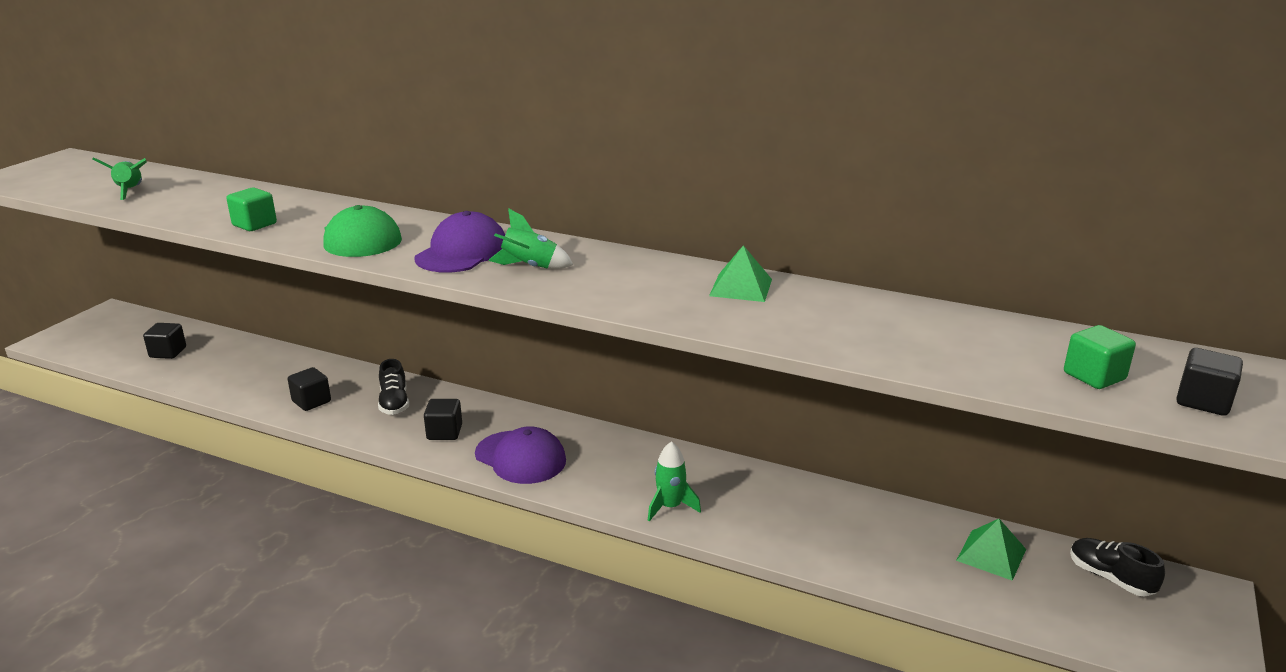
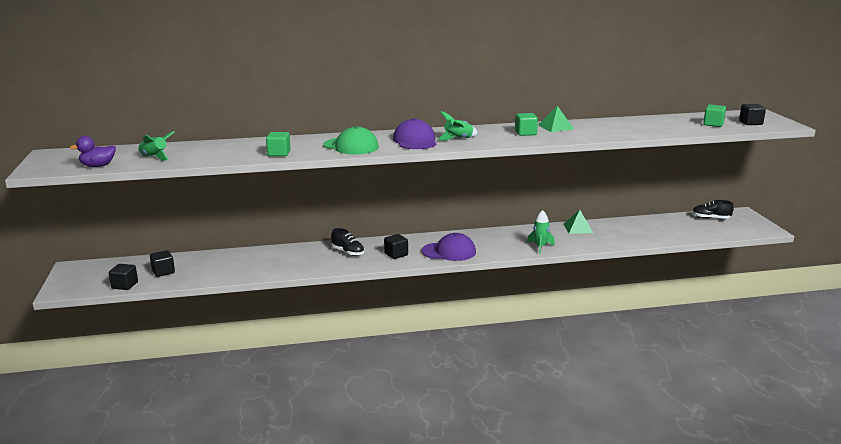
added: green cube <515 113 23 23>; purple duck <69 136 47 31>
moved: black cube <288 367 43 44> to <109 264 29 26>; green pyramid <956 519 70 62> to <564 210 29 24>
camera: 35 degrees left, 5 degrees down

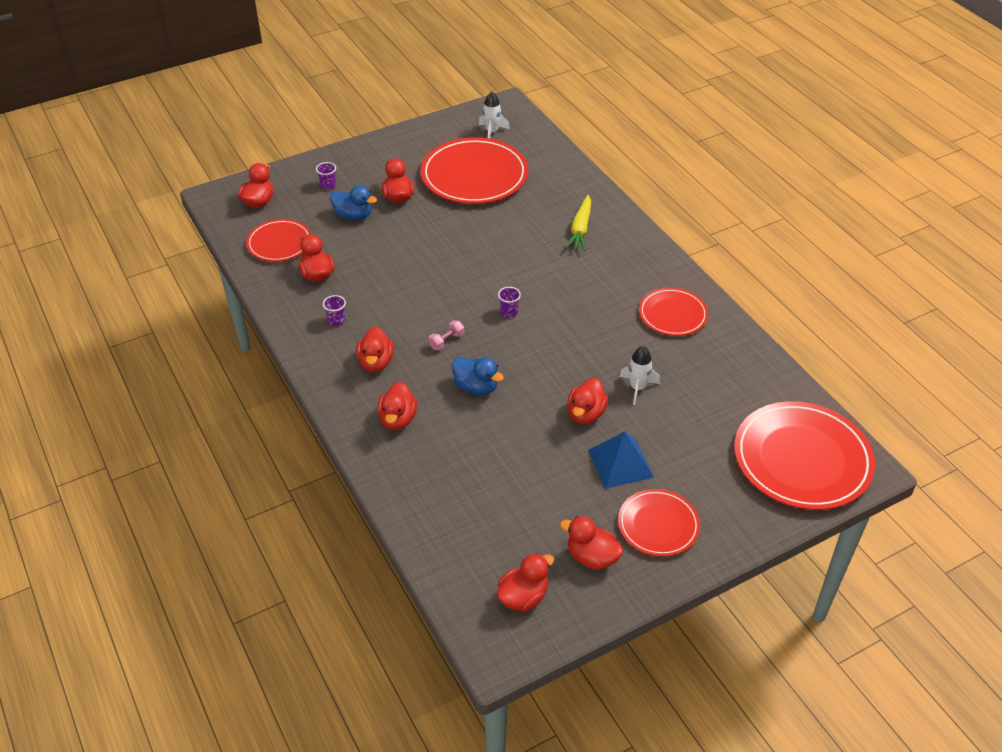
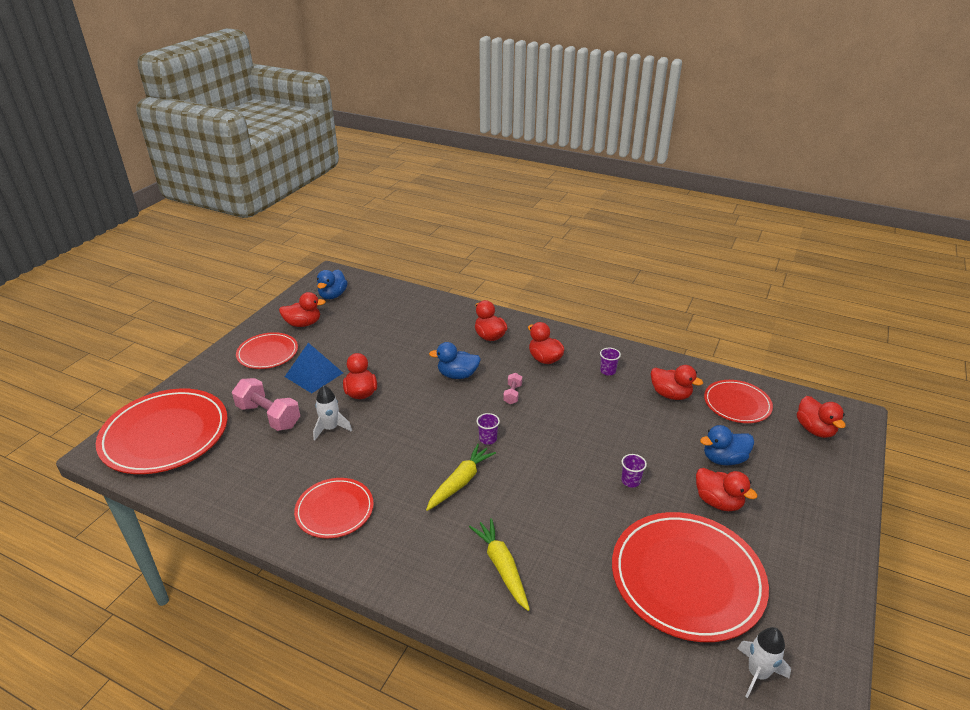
added: pink dumbbell <232 378 68 53>; yellow carrot <426 444 70 67>
moved: purple cup <316 162 20 28> to <621 454 26 34>
recoloured: red duck <497 553 57 59> to blue duck <317 270 31 29>
camera: 145 degrees right, 10 degrees down

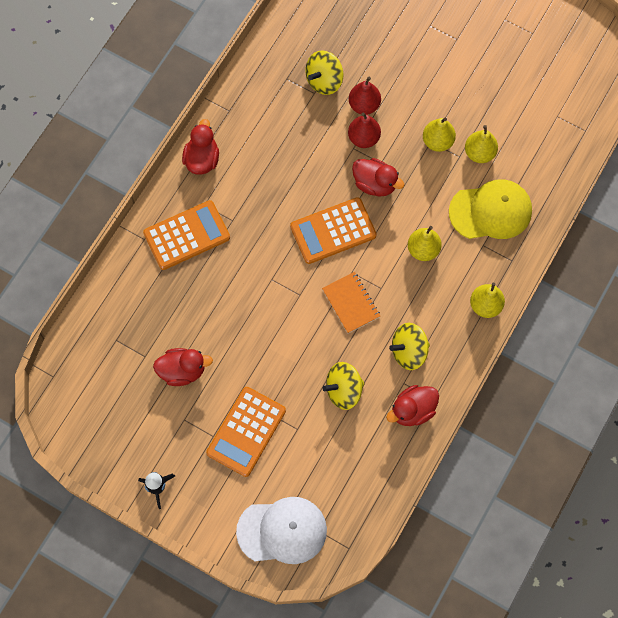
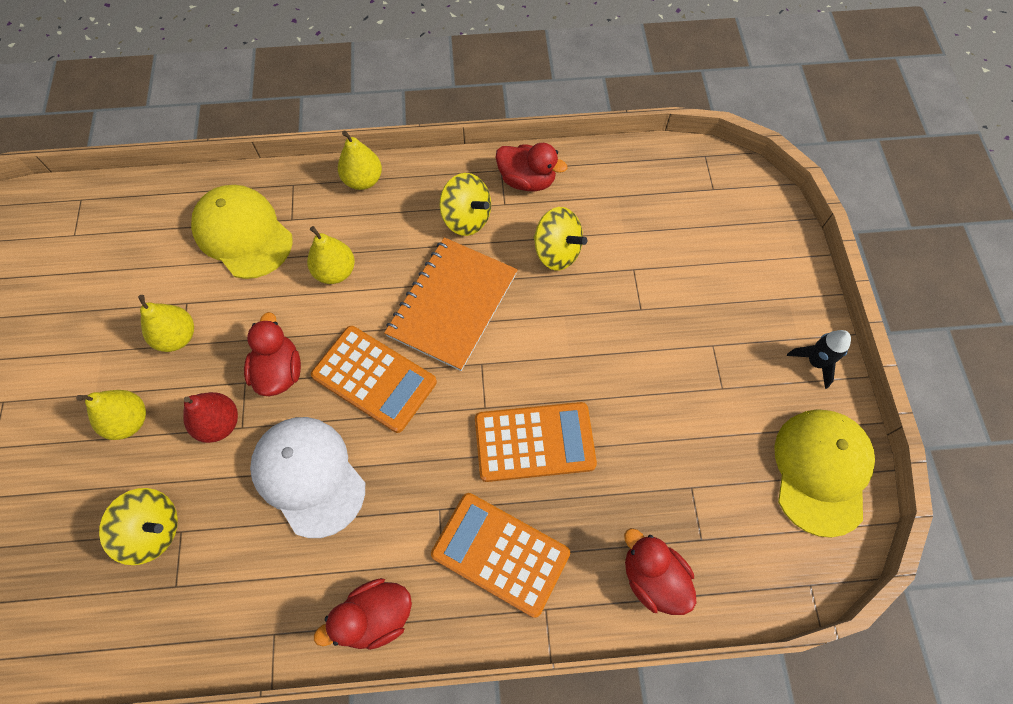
removed: red pear <349 77 32 38>
added: yellow cap <774 409 101 129>
moved: yellow pear <465 125 33 38> to <76 390 70 50>; red duck <153 348 60 38> to <624 528 73 87>; orange calculator <206 387 80 90> to <475 402 122 80>; white cap <236 497 91 67> to <250 417 115 121>
resized: orange notebook <322 272 58 61> = <384 237 134 134> x1.67
camera: 125 degrees left, 5 degrees down

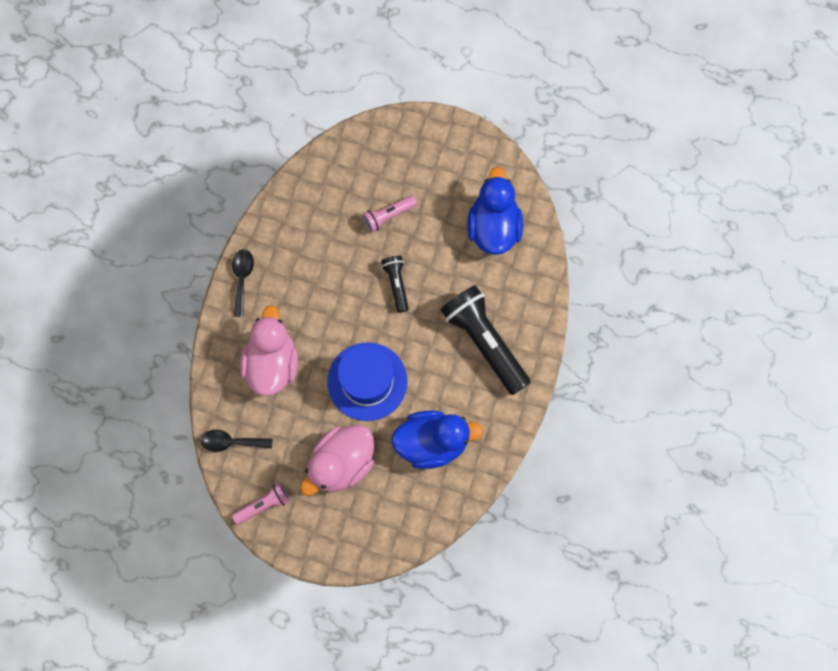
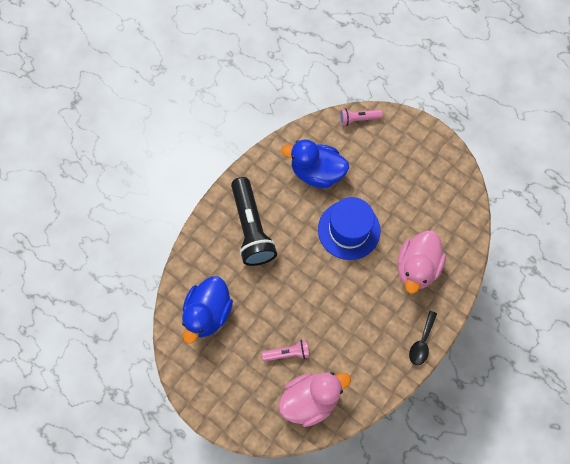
removed: black flashlight <381 256 28 57>; black spoon <200 430 73 22>
moved: pink duck <300 425 74 71> to <279 372 72 55>; pink flashlight <232 482 58 43> to <340 109 43 17>
camera: 160 degrees left, 5 degrees down

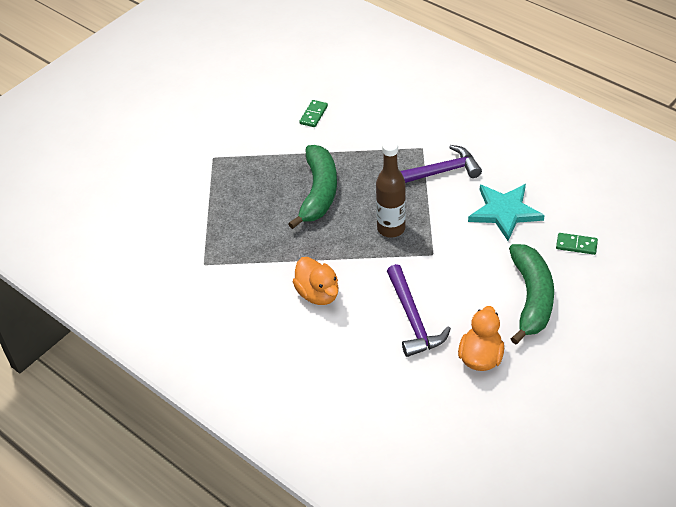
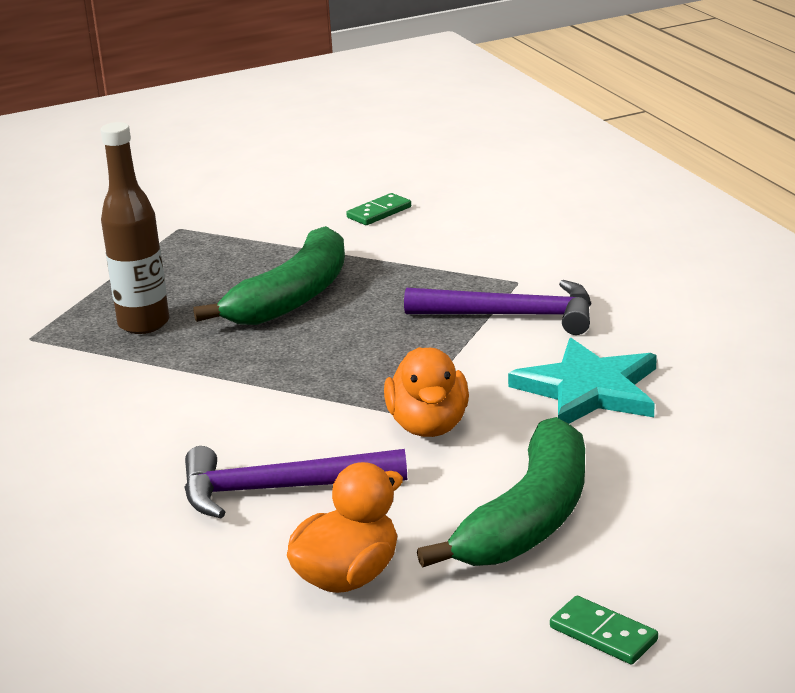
moved: brown bottle <376 140 30 98> to <101 122 68 212>; green domino <556 233 42 22> to <550 596 108 68>; orange duck <293 257 46 48> to <384 347 85 90>
turned: purple hammer <387 264 64 93> = <184 446 223 72> 75 degrees clockwise
camera: 25 degrees right, 20 degrees down

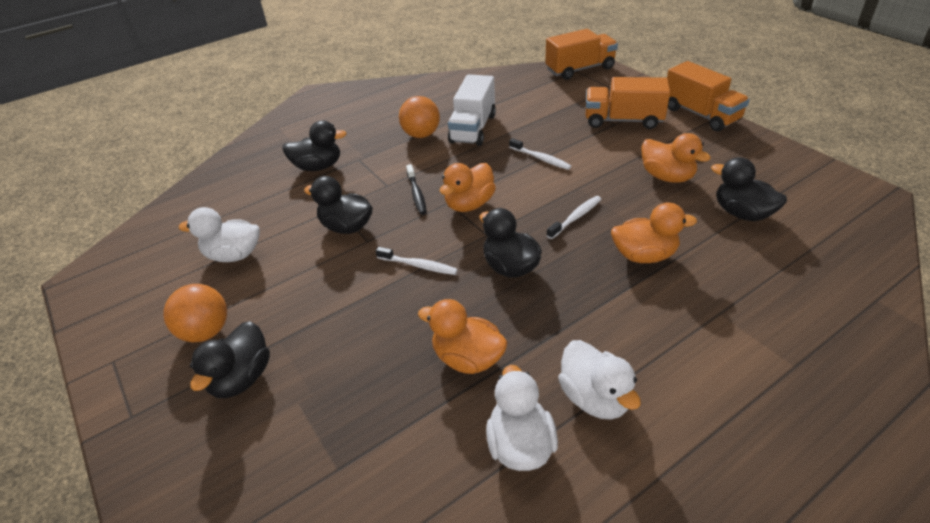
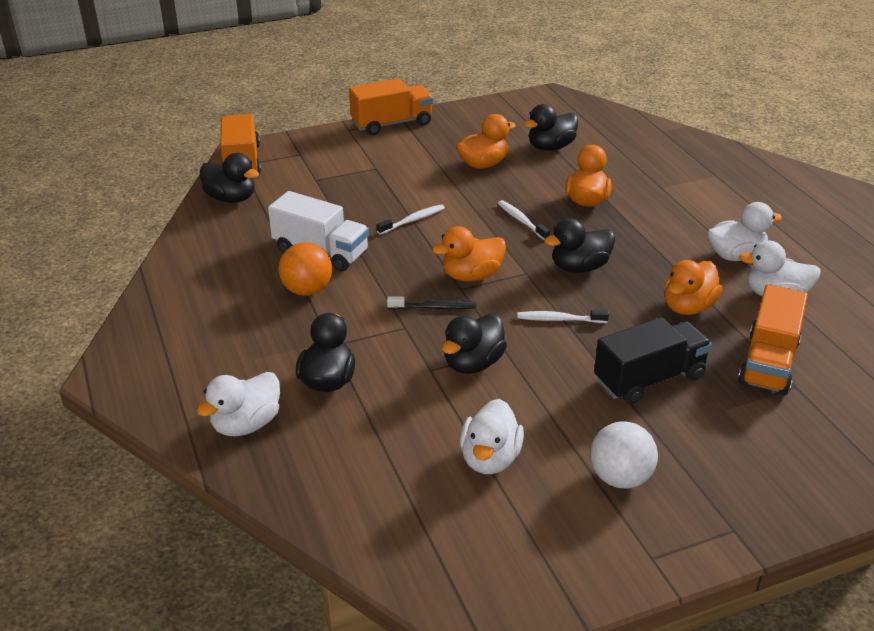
added: black truck <594 317 118 87>; white duck <197 372 83 65>
moved: orange truck <586 77 84 52> to <738 284 70 111>; black duck <190 321 80 77> to <200 153 59 50>
recoloured: orange ball <163 284 64 58> to white ball <590 421 68 68>
turned: orange duck <440 163 56 49> = <432 226 74 55> 105 degrees clockwise; white toothbrush <376 247 82 28> = <517 309 92 14> 120 degrees counterclockwise
camera: 80 degrees left, 5 degrees down

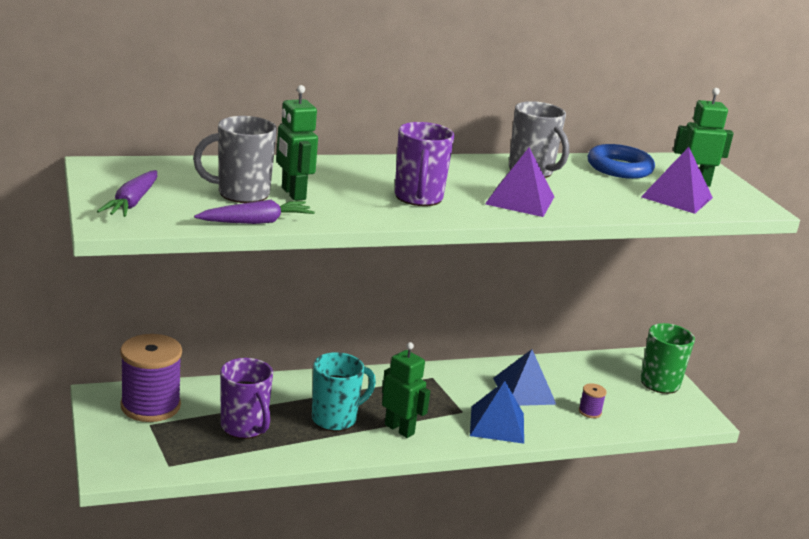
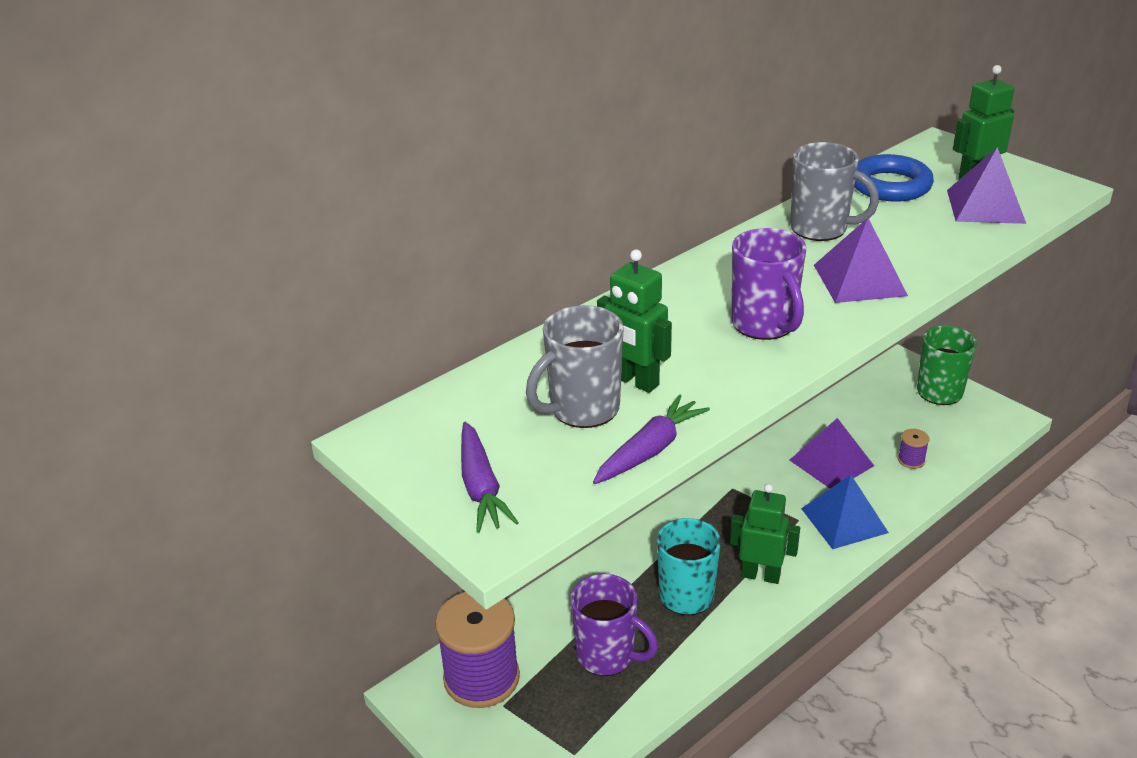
recoloured: blue pyramid <493 349 64 57> to purple pyramid <790 418 84 70>
camera: 20 degrees left, 10 degrees up

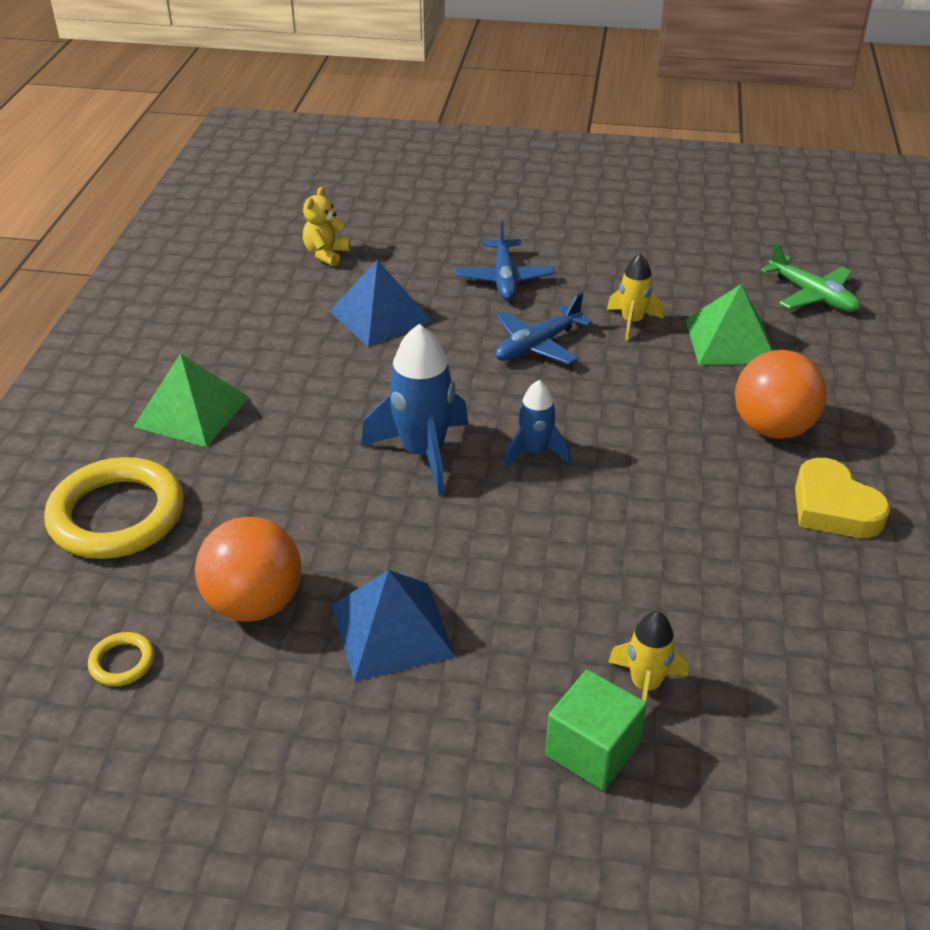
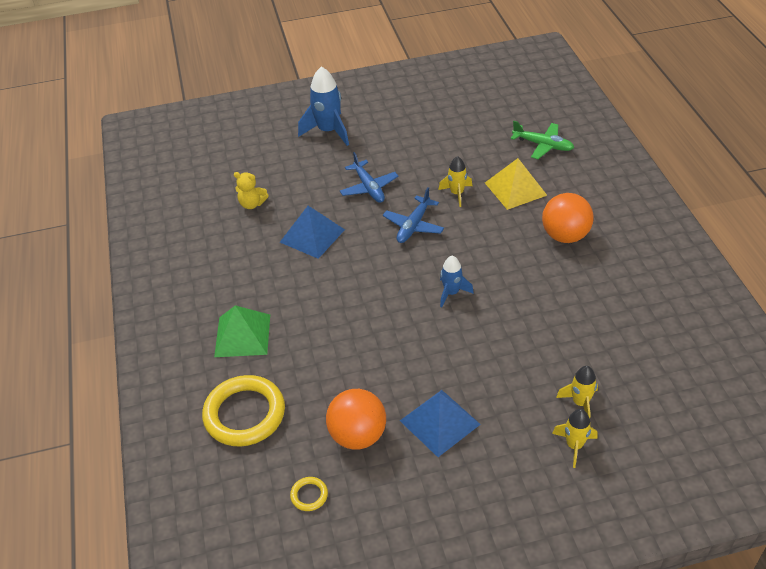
removed: yellow heart <795 458 95 80>
moved: blue rocket <361 324 108 172> to <298 67 51 79>
replaced: green cube <545 669 102 122> to yellow rocket <552 409 46 59>
recoloured: green pyramid <685 284 88 81> to yellow pyramid <485 158 62 52>
turned: yellow teddy bear <303 187 48 79> = <234 172 35 37> 75 degrees counterclockwise
camera: 20 degrees left, 5 degrees up

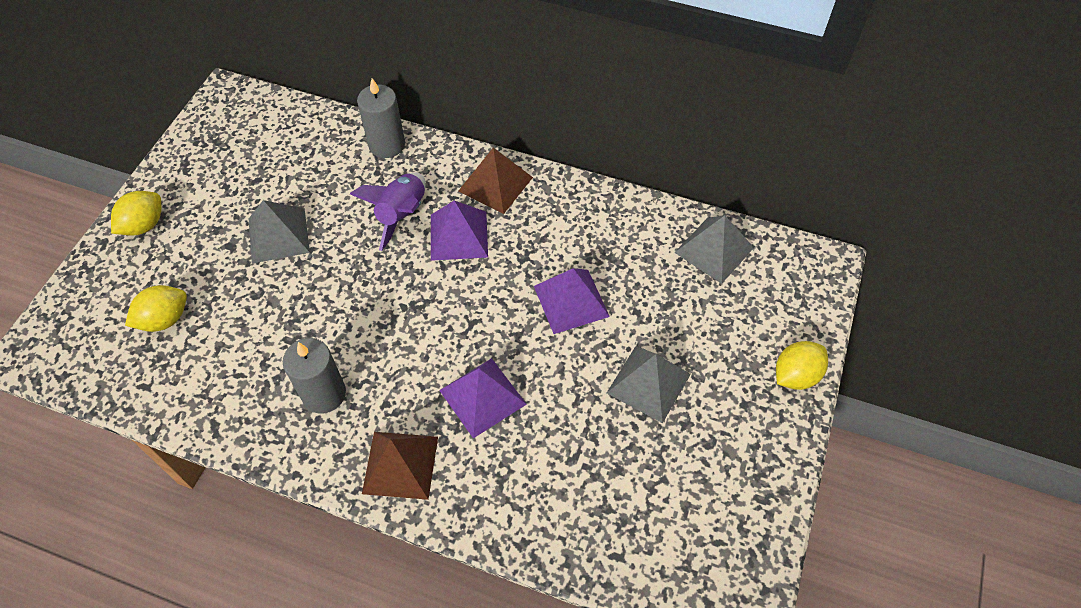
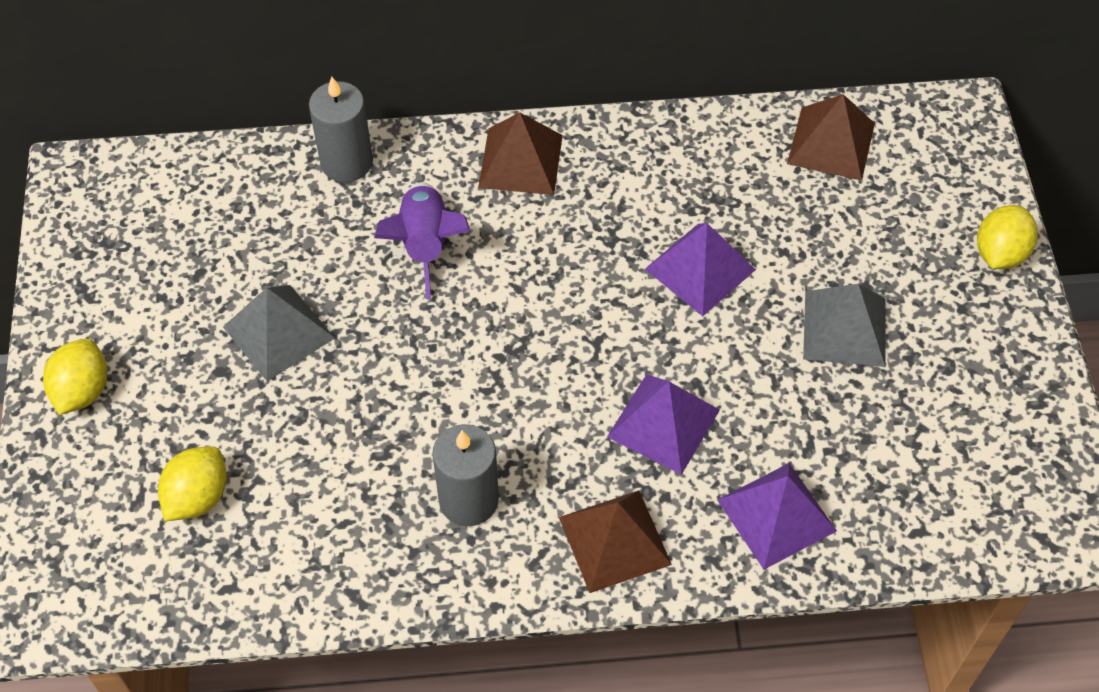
moved: purple pyramid <431 200 57 61> to <717 463 120 107>
recoloured: grey pyramid <674 215 80 69> to brown pyramid <787 94 88 87>
camera: 25 degrees left, 0 degrees up

